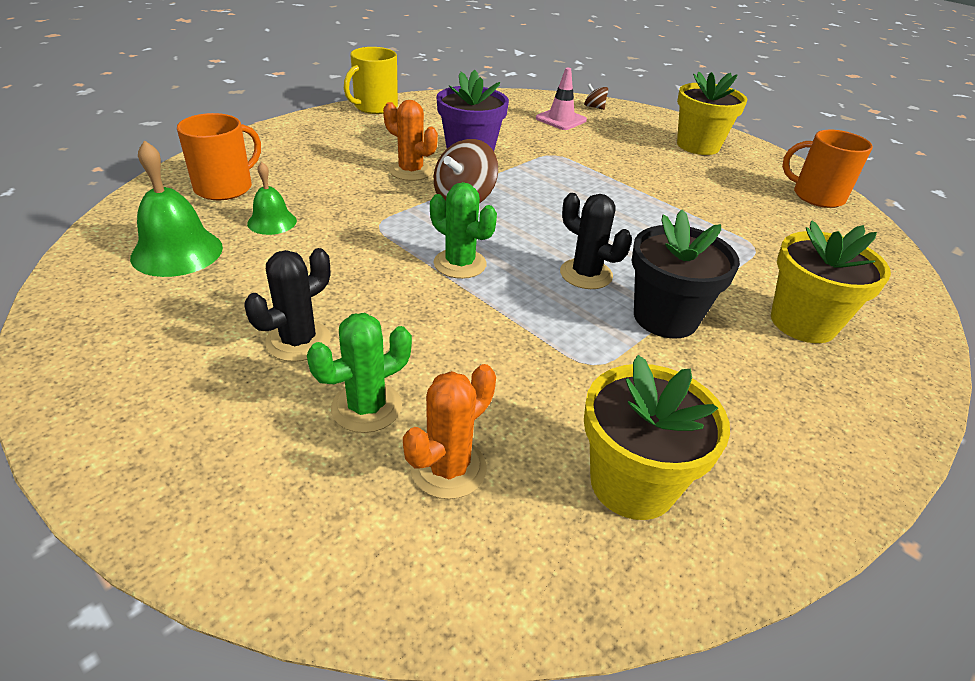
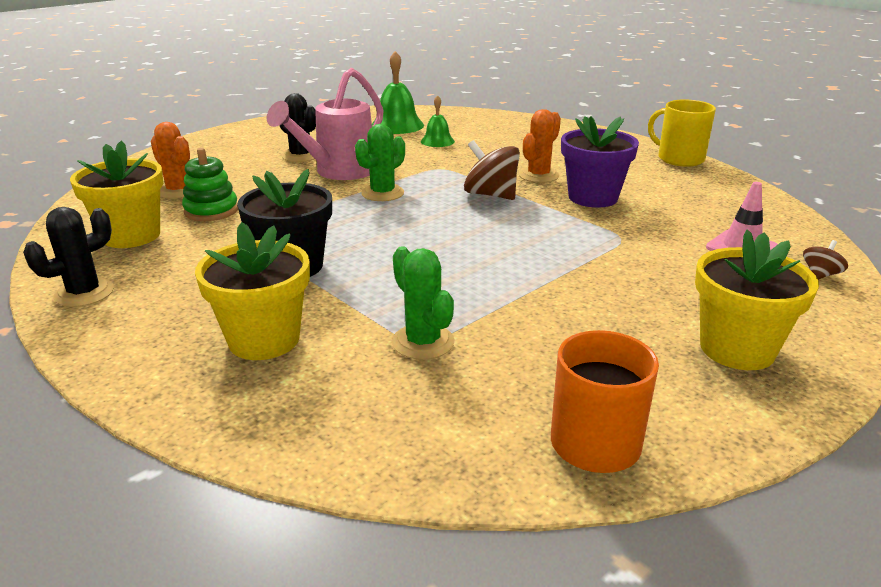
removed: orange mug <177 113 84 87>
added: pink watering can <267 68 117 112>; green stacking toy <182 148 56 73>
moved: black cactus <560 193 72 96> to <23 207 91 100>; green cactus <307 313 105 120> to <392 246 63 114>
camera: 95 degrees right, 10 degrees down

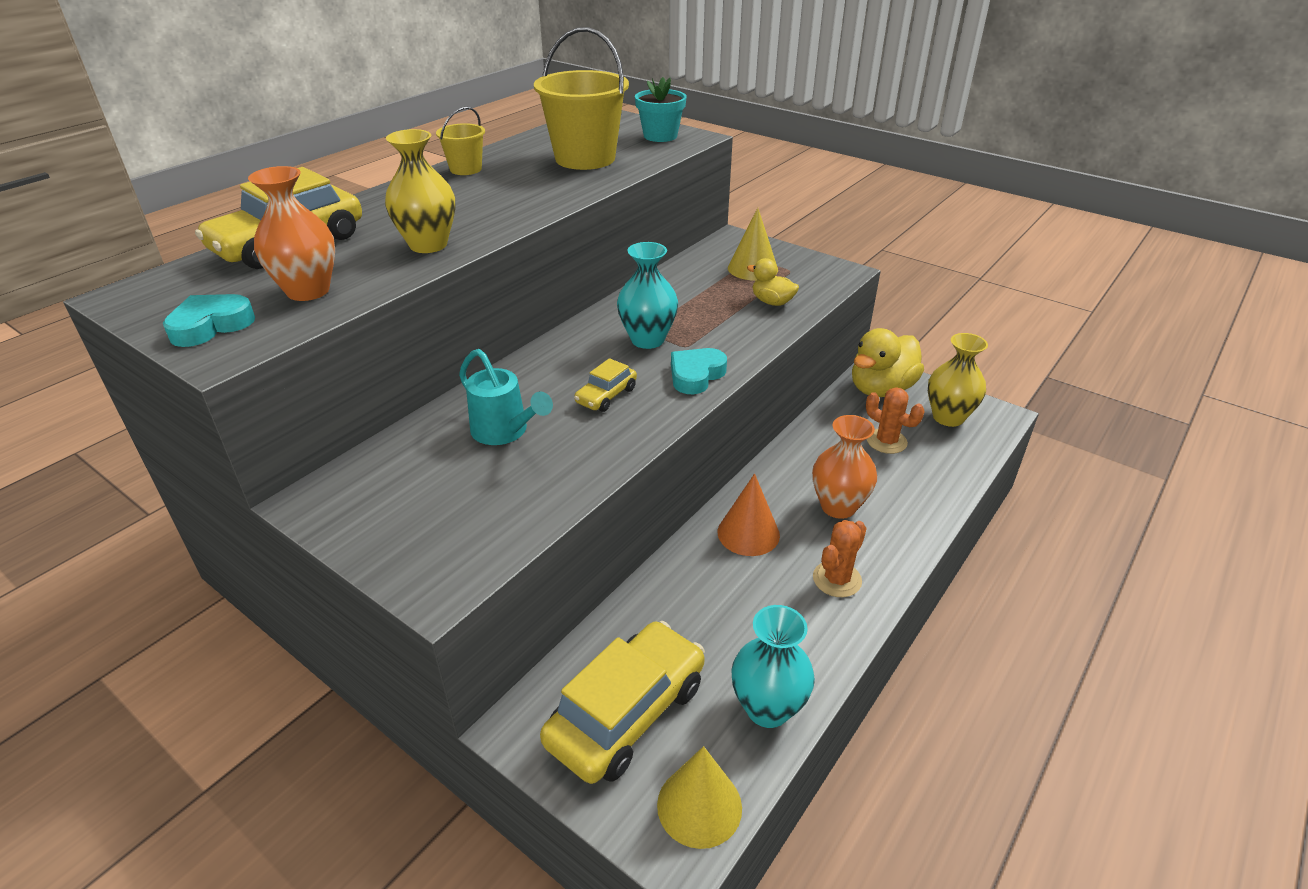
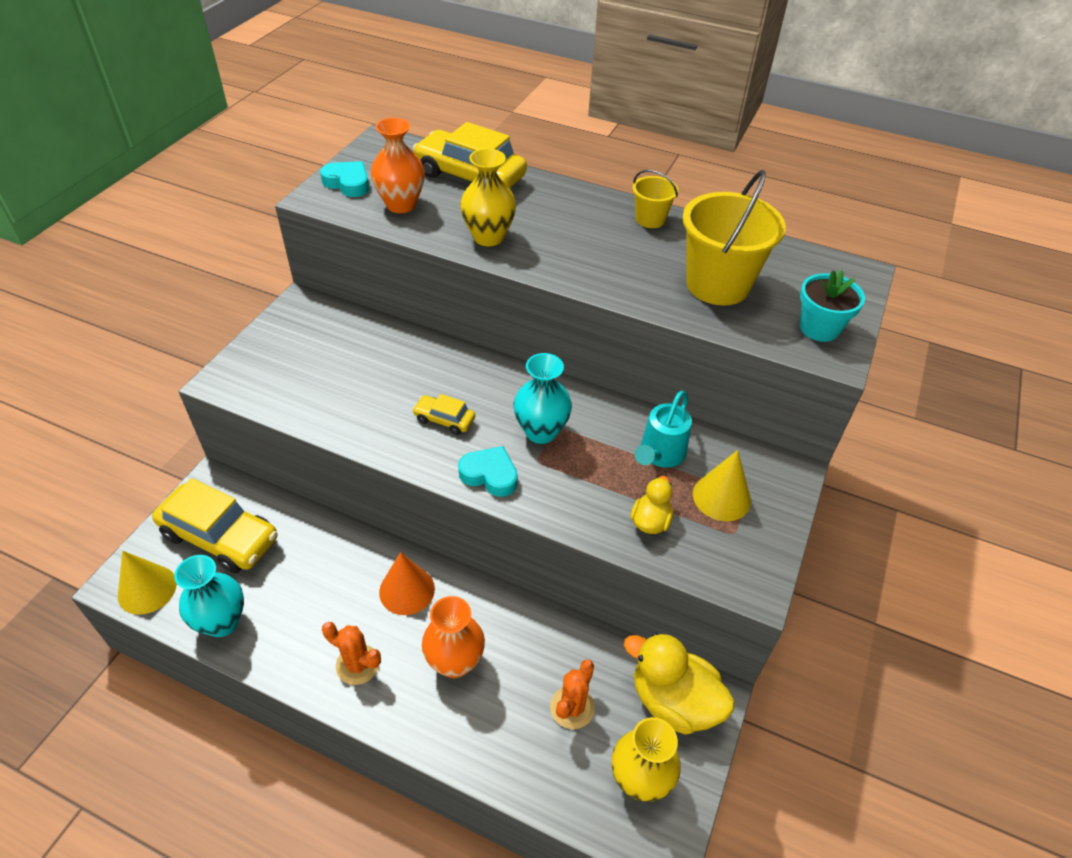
moved: turquoise watering can <459 349 94 96> to <635 391 57 77>
camera: 75 degrees right, 10 degrees up

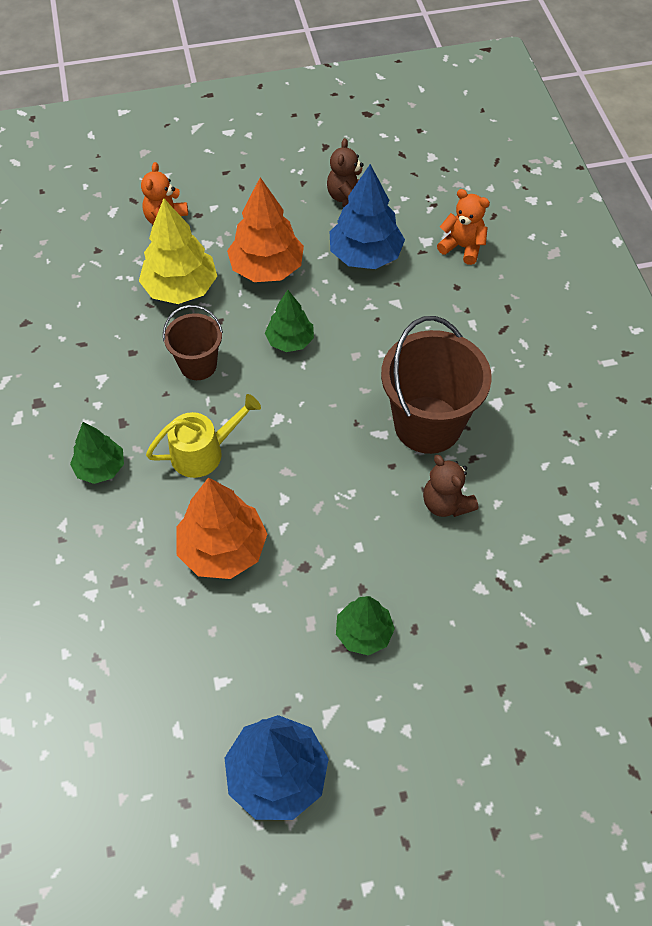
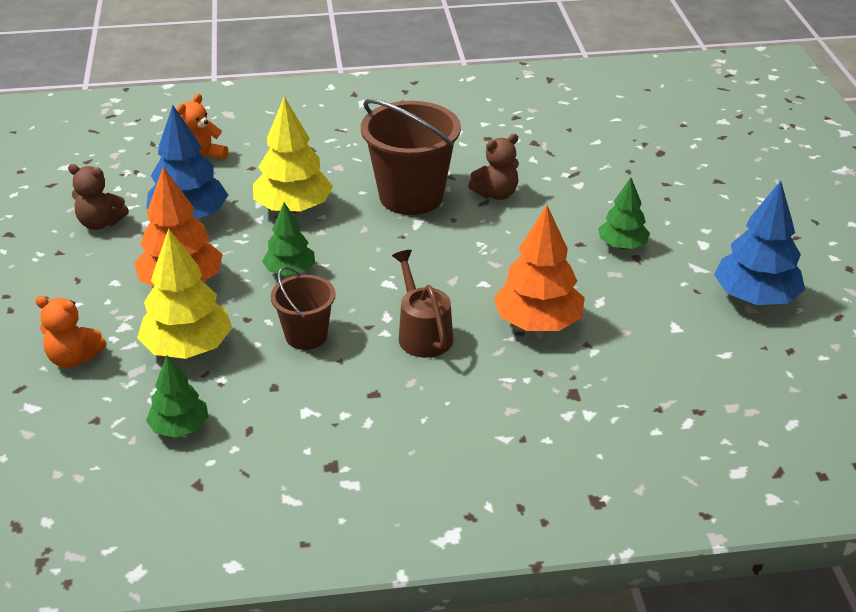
added: yellow tree <253 96 80 117>
moved: green tree <70 422 54 62> to <146 355 63 83>
recoloured: yellow watering can <146 394 115 84> to brown watering can <392 250 61 108>
camera: 85 degrees left, 20 degrees down

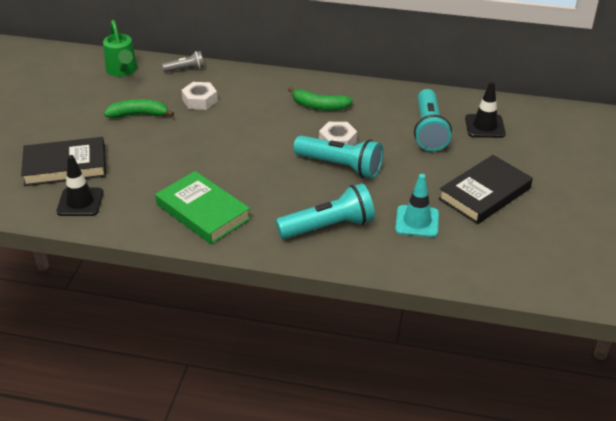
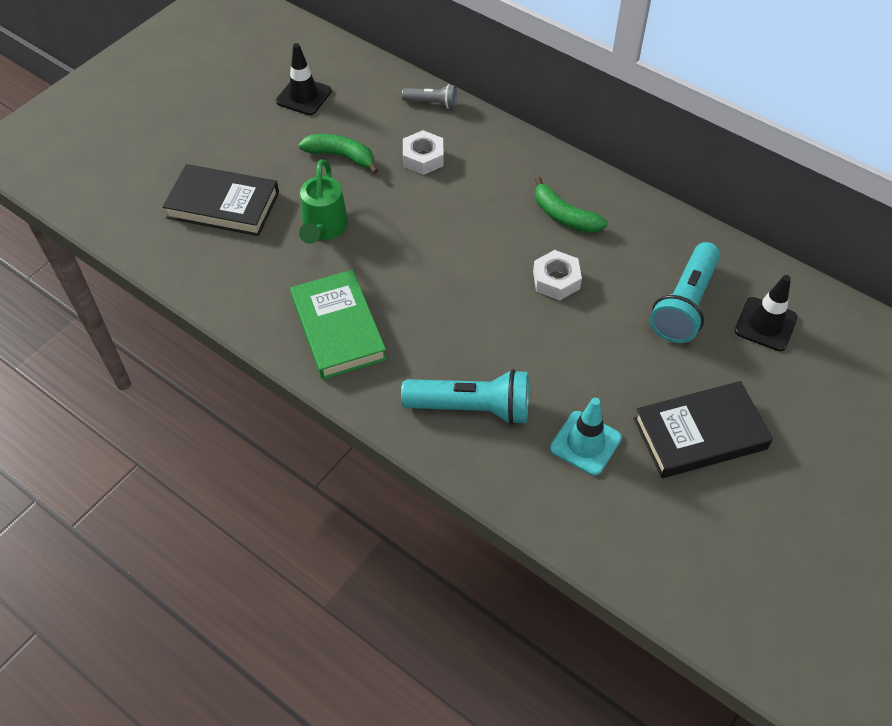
removed: turquoise flashlight <293 136 90 42>
moved: green watering can <103 20 34 57> to <299 160 49 84>; black traffic cone <57 155 47 61> to <276 43 56 72>
camera: 25 degrees right, 15 degrees up

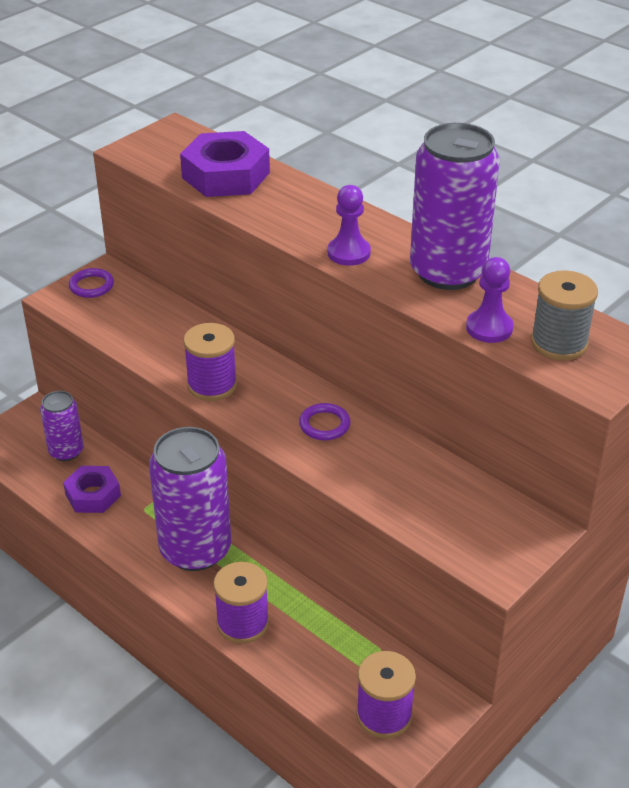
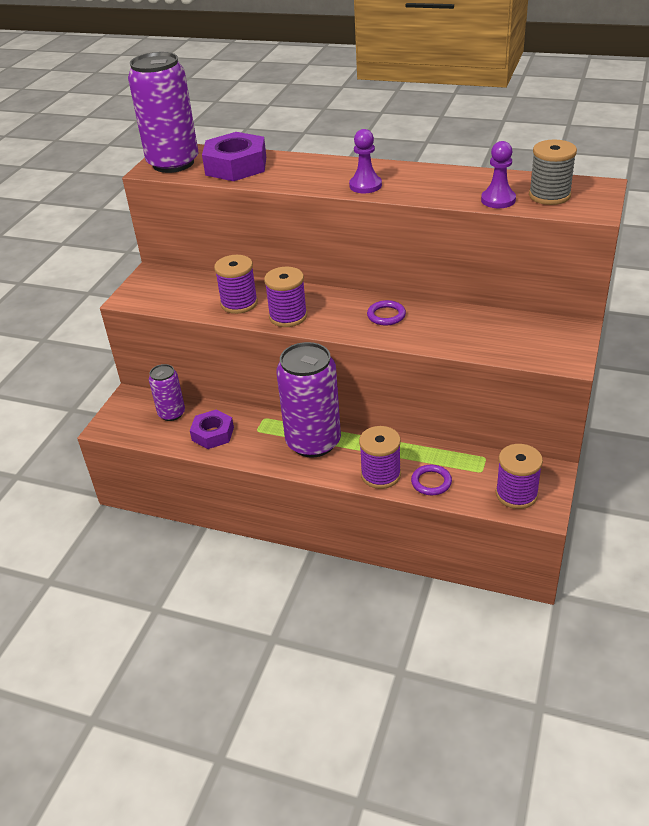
added: purple spool <214 255 44 59>
moved: purple can <410 123 90 167> to <128 52 70 121>; purple ring <69 268 45 30> to <411 465 41 30>
camera: 20 degrees left, 0 degrees up

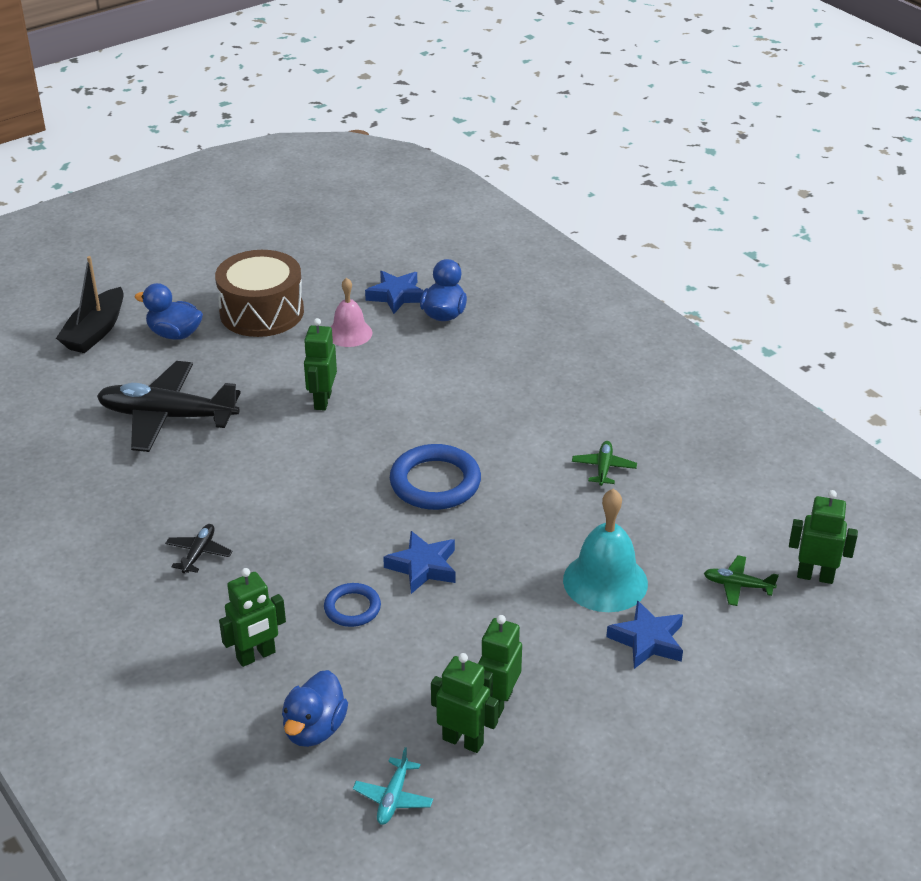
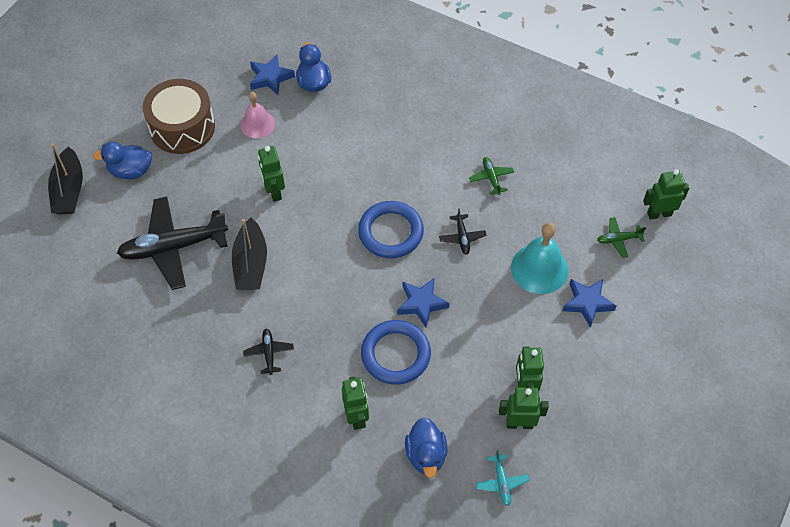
added: black plane <439 208 47 47>; black boat <232 218 35 72>
turned: green robot <219 568 67 99> = <342 376 27 54> 45 degrees counterclockwise
resized: blue ring <324 583 57 44> = <361 320 70 65> x1.76
camera: 25 degrees left, 20 degrees up

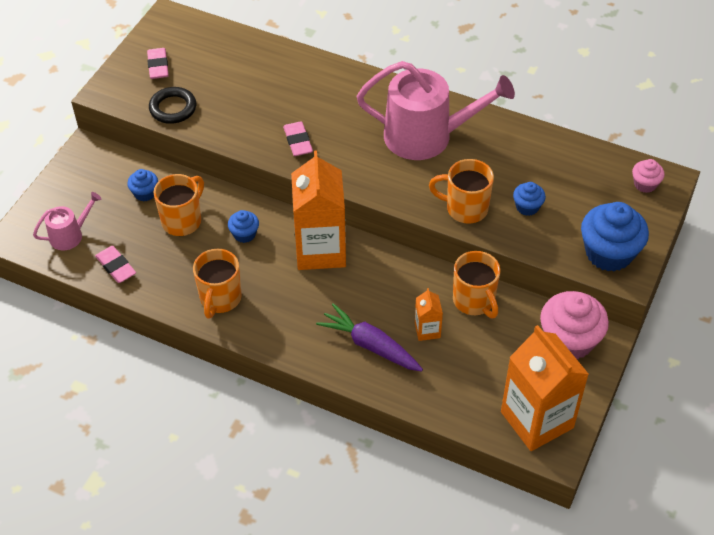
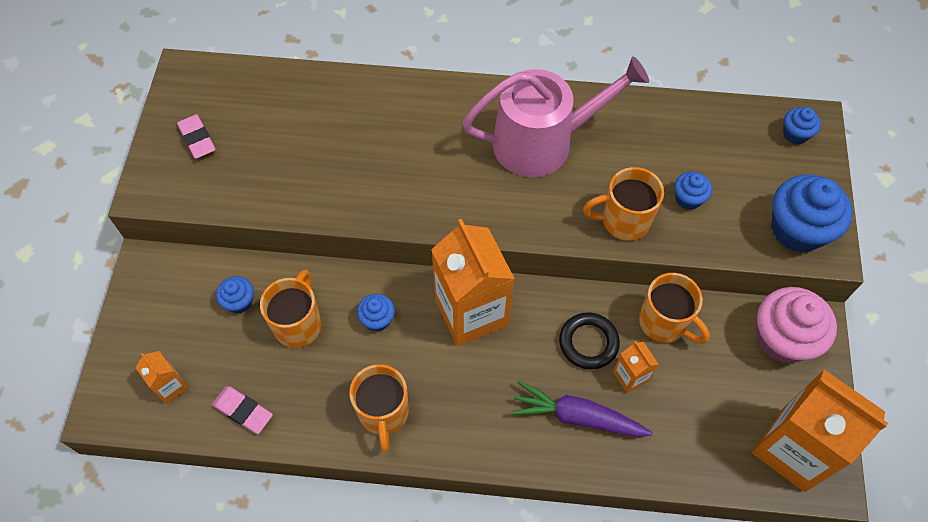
removed: pink eraser <283 121 30 35>
moved: black ring <149 87 47 37> to <559 312 61 58>
replaced: pink watering can <33 192 68 58> to orange carton <136 351 52 53>
recoloured: pink cupcake <632 159 33 34> to blue cupcake <783 107 38 37>
camera: 20 degrees left, 10 degrees up

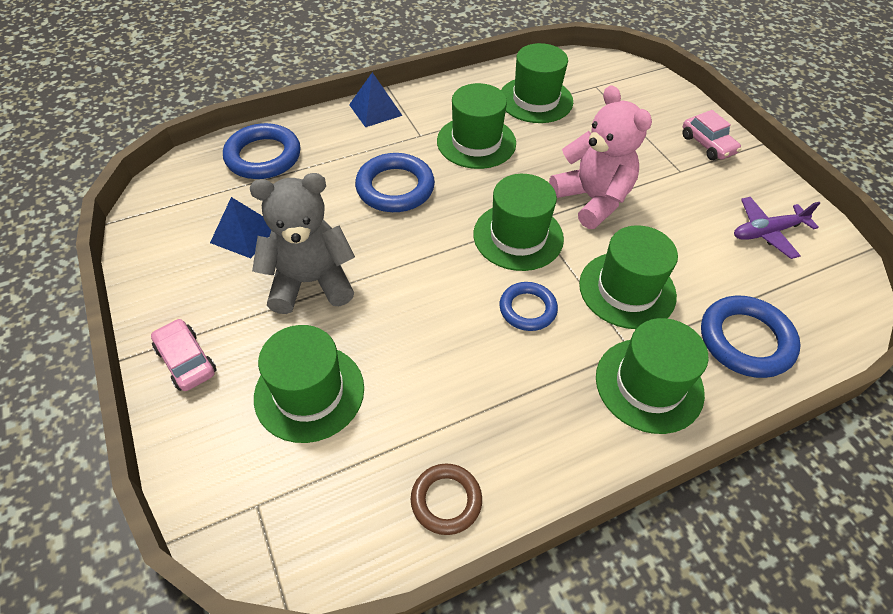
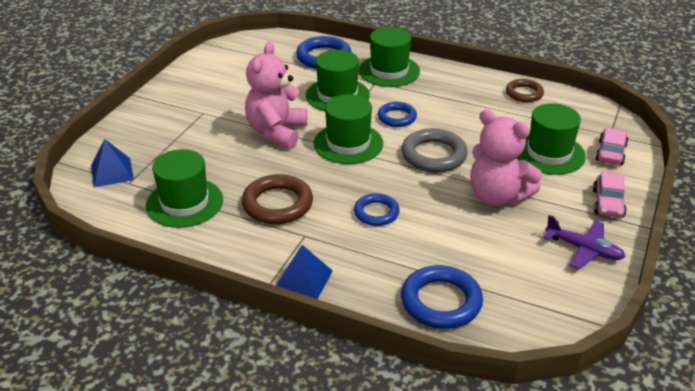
added: grey ring <401 128 67 44>
moved: pink car <682 110 59 50> to <595 127 33 39>; blue pyramid <210 197 61 61> to <91 139 43 48>; purple plane <734 197 86 62> to <544 215 82 54>
replaced: green hat <437 83 79 86> to brown ring <242 174 71 50>
recoloured: grey teddy bear <250 173 105 141> to pink teddy bear <470 109 72 97>
resized: blue ring <355 153 80 59> = <354 193 46 33> x0.64
camera: 130 degrees left, 15 degrees down

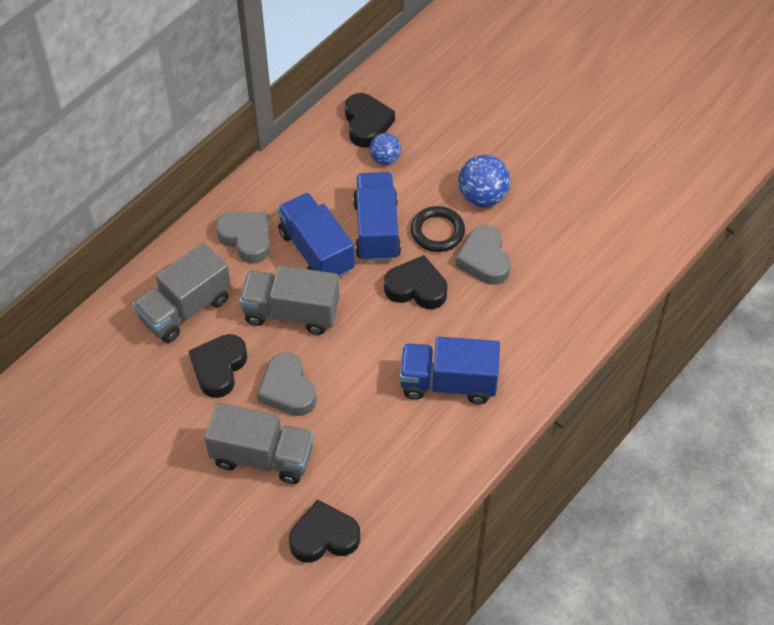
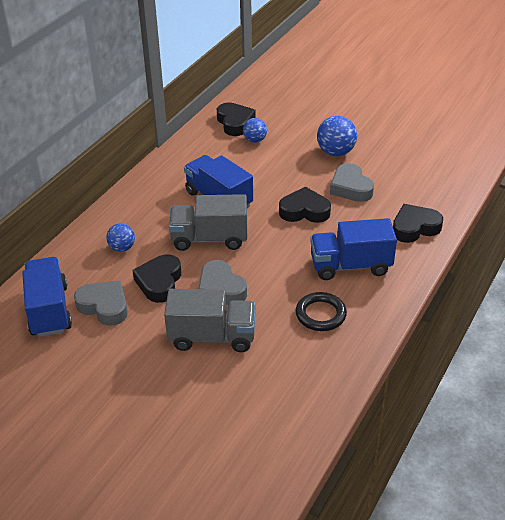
moved: blue truck <353 172 48 90> to <22 257 50 80>; black ring <411 206 54 46> to <296 292 51 39>; grey heart <216 211 55 53> to <74 281 54 45>; black heart <289 499 71 64> to <393 204 50 39>
replaced: grey truck <133 243 98 100> to blue ball <106 223 29 29>
camera: 10 degrees left, 15 degrees down

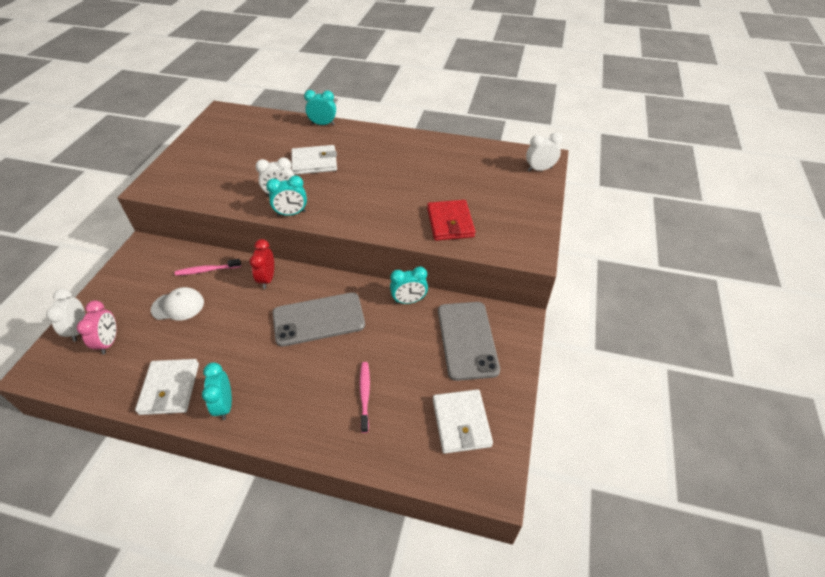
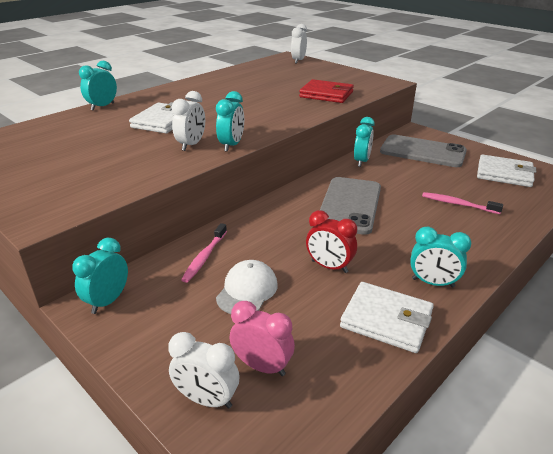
added: turquoise clock <72 238 56 76>
moved: red clock <249 239 25 50> to <306 210 51 63>
camera: 60 degrees left, 15 degrees down

